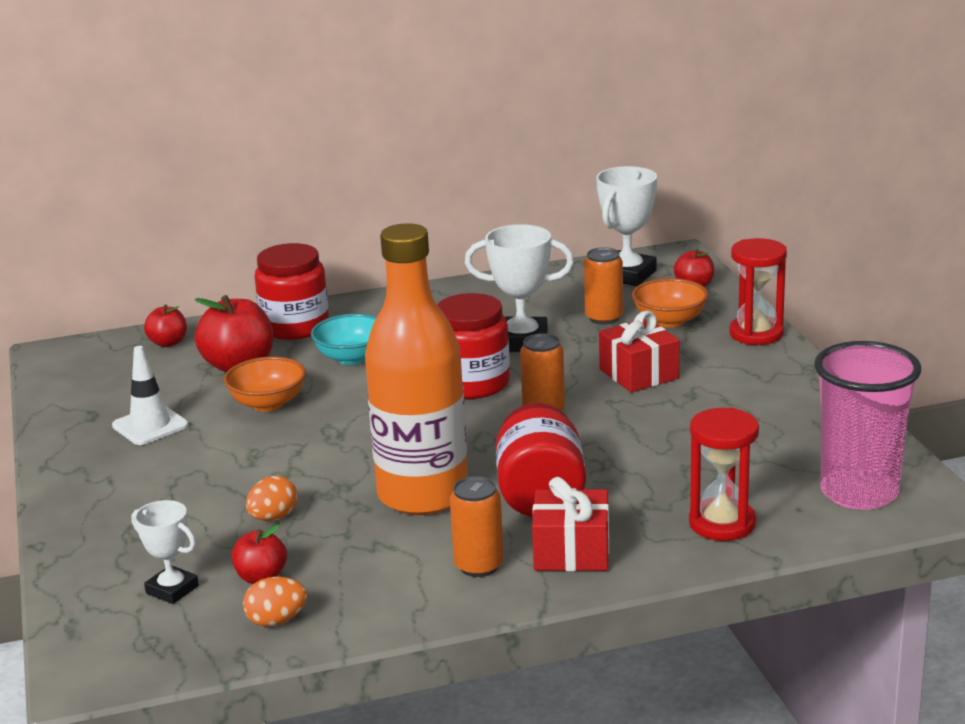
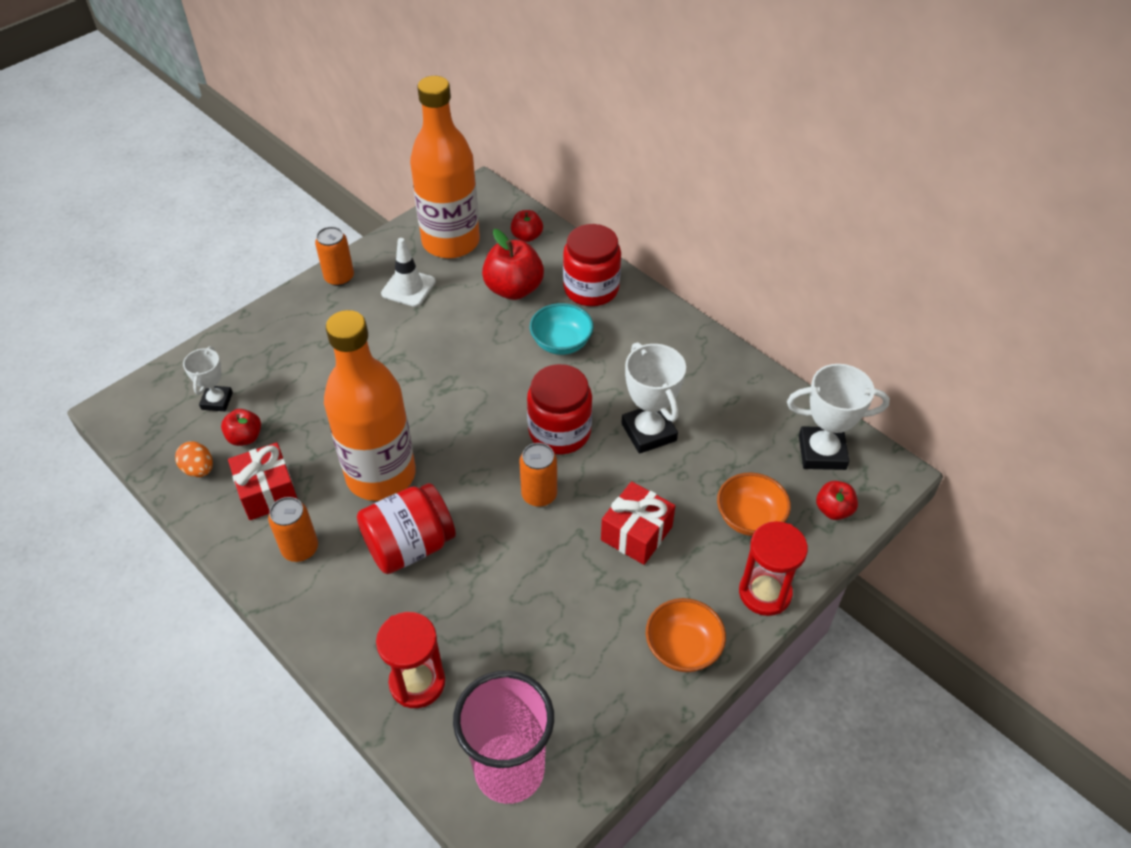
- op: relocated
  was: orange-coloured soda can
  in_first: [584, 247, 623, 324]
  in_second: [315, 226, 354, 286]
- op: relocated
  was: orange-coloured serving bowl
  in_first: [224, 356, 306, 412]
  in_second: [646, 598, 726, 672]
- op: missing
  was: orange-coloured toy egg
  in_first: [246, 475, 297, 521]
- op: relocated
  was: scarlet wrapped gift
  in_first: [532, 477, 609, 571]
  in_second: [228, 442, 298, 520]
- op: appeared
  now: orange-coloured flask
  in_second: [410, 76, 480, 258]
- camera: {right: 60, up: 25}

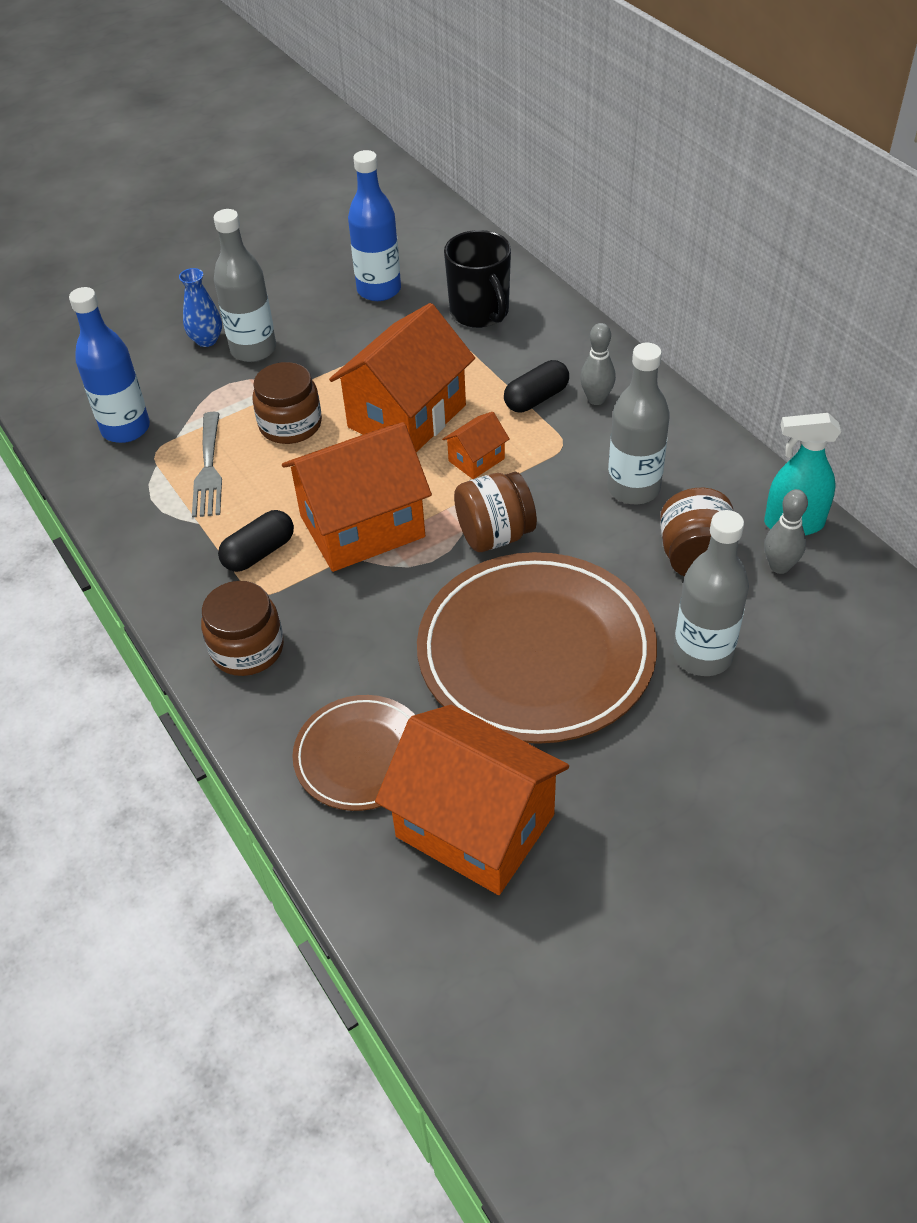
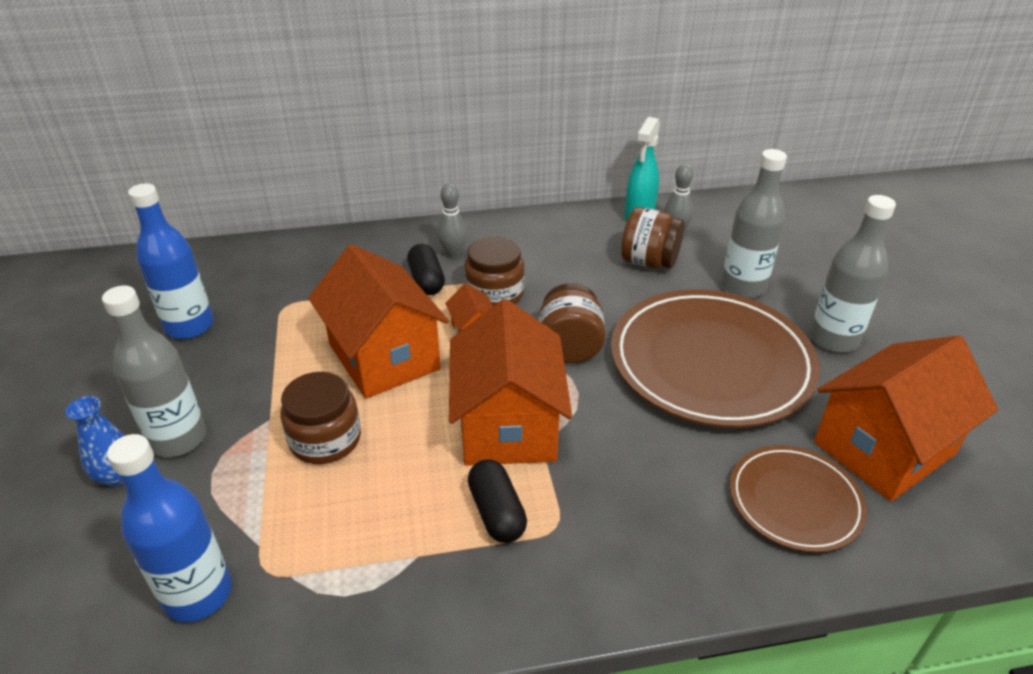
- op: missing
  was: black tea mug
  in_first: [444, 230, 511, 328]
- op: relocated
  was: gray flask
  in_first: [608, 343, 670, 504]
  in_second: [810, 195, 896, 353]
- op: missing
  was: gray fork
  in_first: [192, 412, 222, 518]
- op: relocated
  was: brown preserve jar
  in_first: [201, 581, 284, 676]
  in_second: [464, 237, 525, 306]
- camera: {right: -70, up: -10}

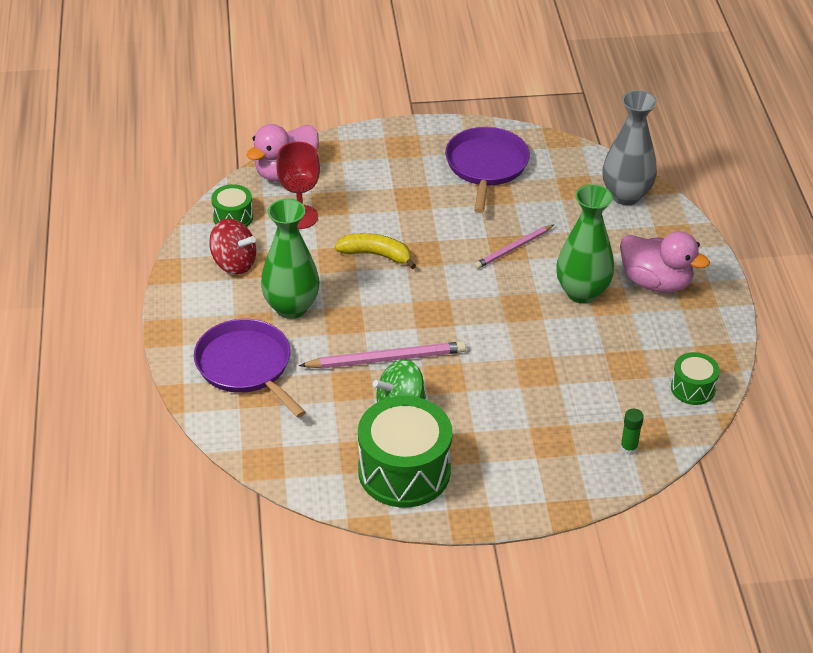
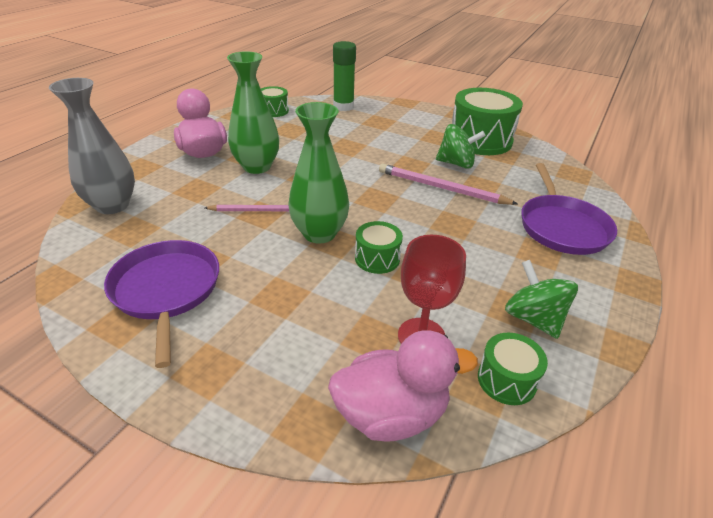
- op: spun
  was: violet skillet
  in_first: [445, 127, 530, 213]
  in_second: [104, 240, 219, 368]
  clockwise: 120
- op: relocated
  was: emerald flower vase
  in_first: [261, 199, 320, 319]
  in_second: [288, 102, 349, 244]
- op: colour
  was: scarlet toy top
  now: emerald toy top
  in_first: [209, 219, 256, 275]
  in_second: [505, 260, 578, 339]
- op: exchanged
  was: golden toy banana
  now: emerald toy drum
  in_first: [335, 233, 416, 269]
  in_second: [355, 221, 403, 274]
- op: size
  was: emerald stick of glue
  in_first: [620, 408, 644, 455]
  in_second: [333, 41, 356, 111]
  ratio: 1.91
- camera: {right: -145, up: -5}

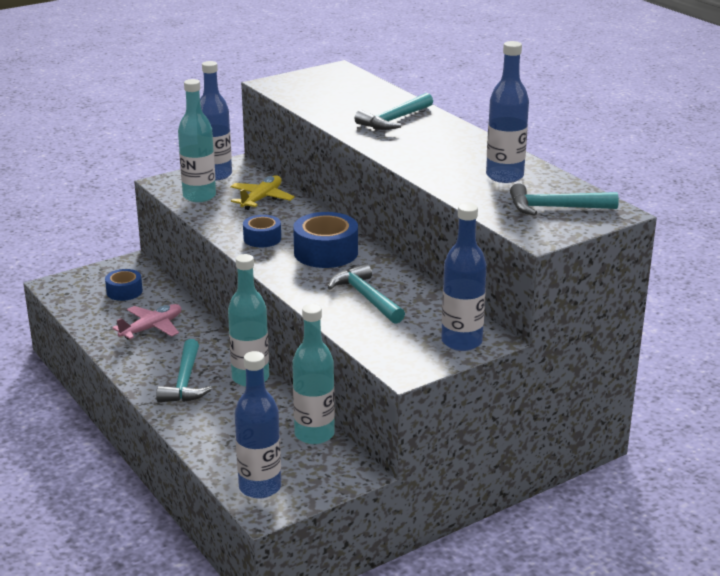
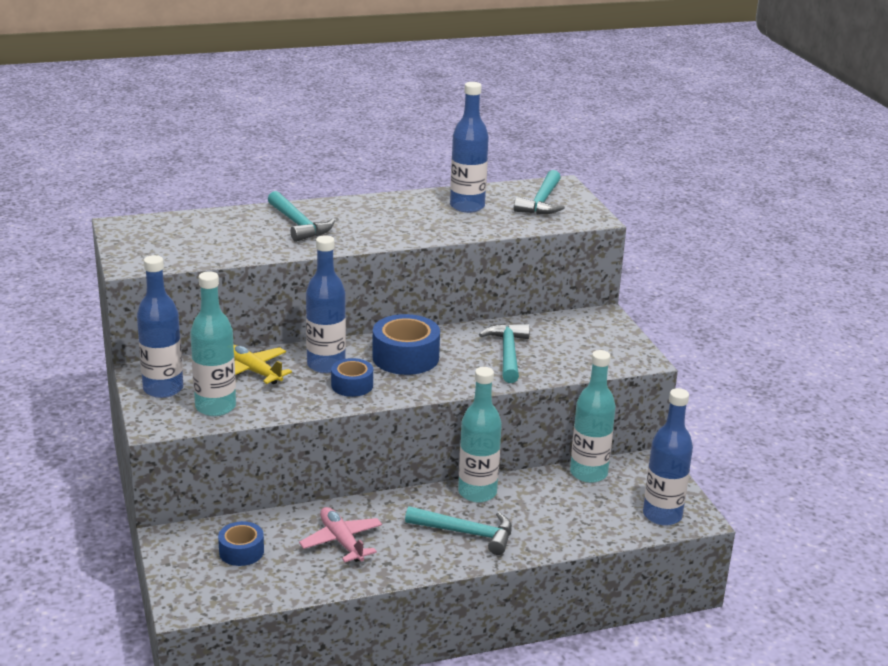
- op: relocated
  was: cobalt flask
  in_first: [441, 203, 487, 351]
  in_second: [306, 235, 346, 373]
- op: spun
  was: aqua hammer
  in_first: [328, 263, 405, 324]
  in_second: [479, 323, 530, 383]
  clockwise: 105
- camera: {right: -75, up: 0}

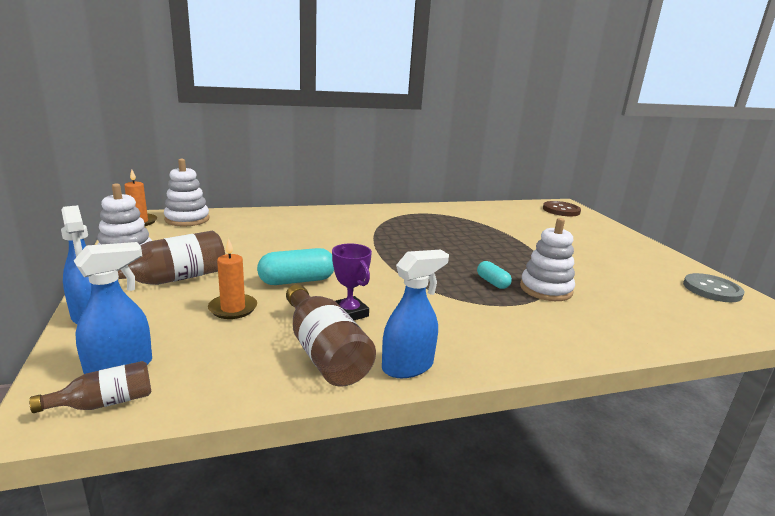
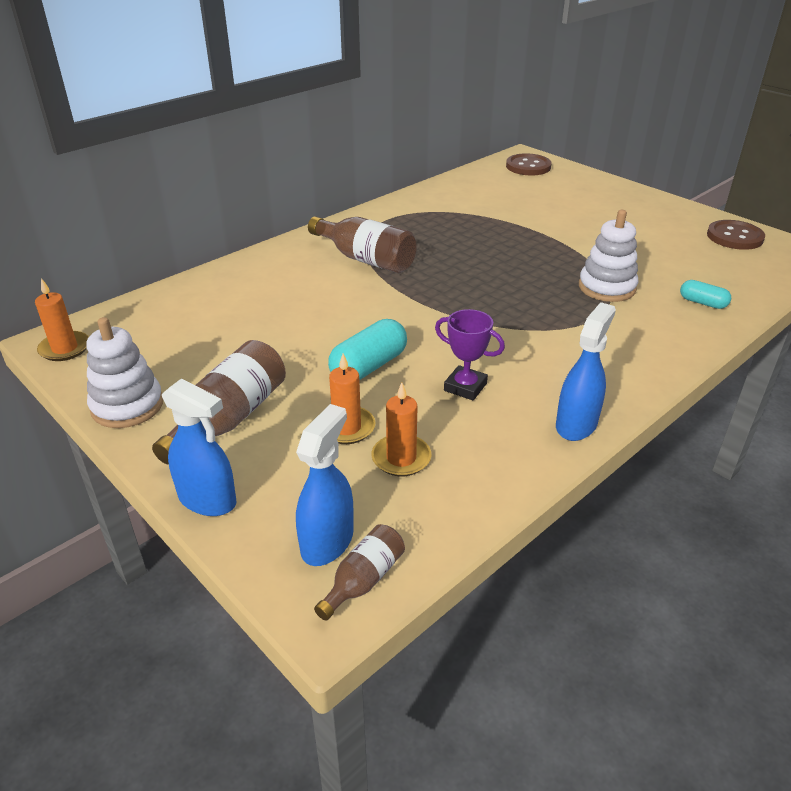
- op: missing
  was: snow-white stacking toy
  in_first: [164, 159, 209, 227]
- op: relocated
  was: aqua capsule
  in_first: [477, 261, 512, 289]
  in_second: [680, 280, 731, 309]
- op: colour
  was: gray shirt button
  now: brown shirt button
  in_first: [683, 273, 744, 302]
  in_second: [707, 220, 765, 250]
- op: relocated
  was: brown flask
  in_first: [286, 284, 376, 387]
  in_second: [308, 216, 417, 273]
- op: appeared
  now: orange-coloured candle
  in_second: [371, 383, 431, 476]
- camera: {right: -25, up: 15}

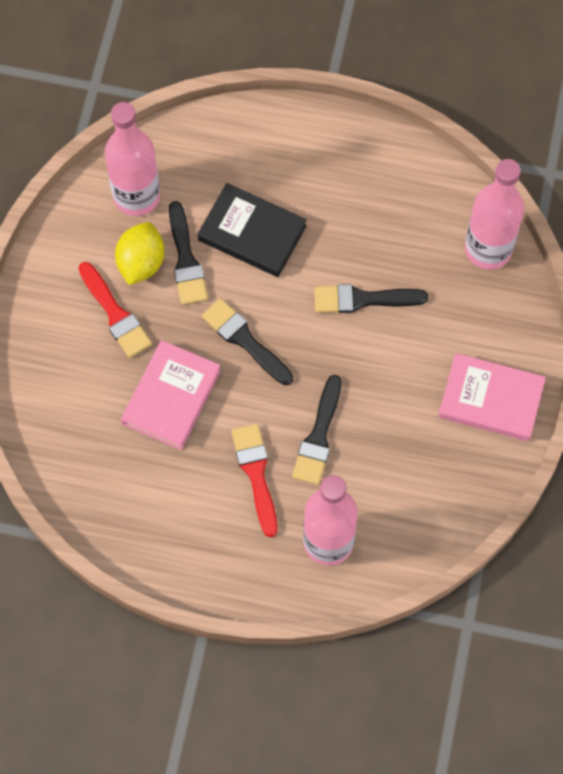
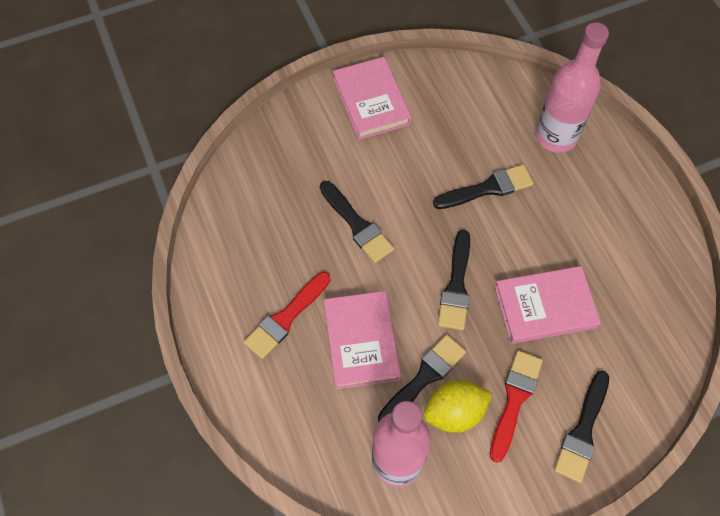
- op: missing
  was: rosy flask
  in_first: [465, 159, 524, 270]
- op: colour
  was: black hardback
  now: rosy hardback
  in_first: [198, 183, 307, 277]
  in_second: [324, 291, 401, 389]
- op: relocated
  was: scarlet brush
  in_first: [231, 424, 278, 537]
  in_second: [243, 272, 330, 359]
- op: appeared
  now: black brush
  in_second: [554, 371, 609, 483]
- camera: {right: -125, up: -5}

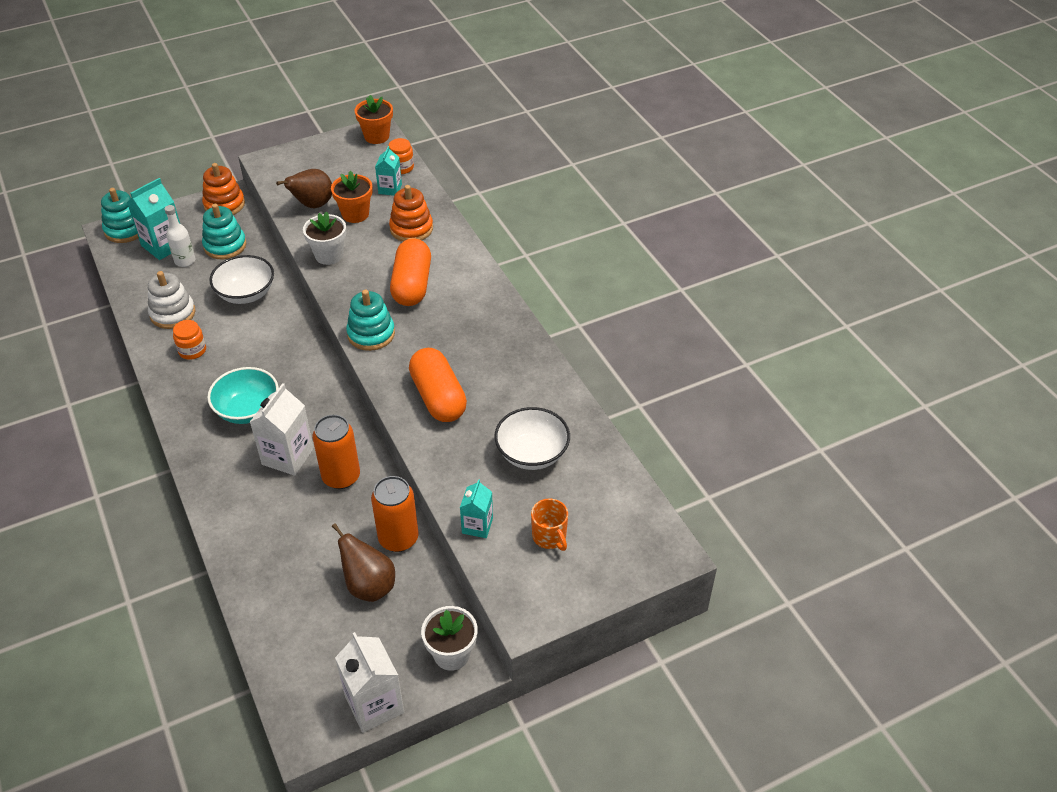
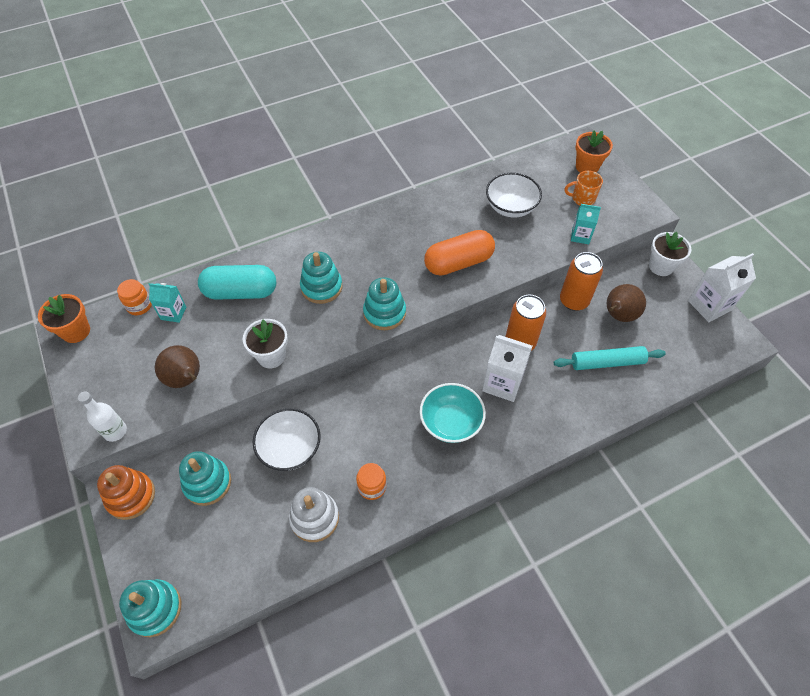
- op: relocated
  was: orange-coloured plant pot
  in_first: [331, 171, 373, 223]
  in_second: [575, 131, 613, 173]
- op: missing
  was: aqua juice carton
  in_first: [127, 178, 180, 260]
- op: exchanged
  was: orange-coloured stacking toy
  now: aqua capsule
  in_first: [389, 185, 433, 242]
  in_second: [198, 265, 276, 300]
- op: relocated
  was: snow-white flask
  in_first: [165, 205, 195, 267]
  in_second: [78, 391, 127, 442]
- op: exchanged
  was: orange-coloured capsule
  now: aqua stacking toy
  in_first: [390, 238, 431, 306]
  in_second: [300, 252, 342, 304]
- op: spun
  was: orange-coloured tea mug
  in_first: [531, 498, 568, 551]
  in_second: [565, 171, 603, 206]
  clockwise: -150
- op: appeared
  now: aqua rolling pin
  in_second: [554, 346, 666, 370]
- camera: {right: -90, up: 10}

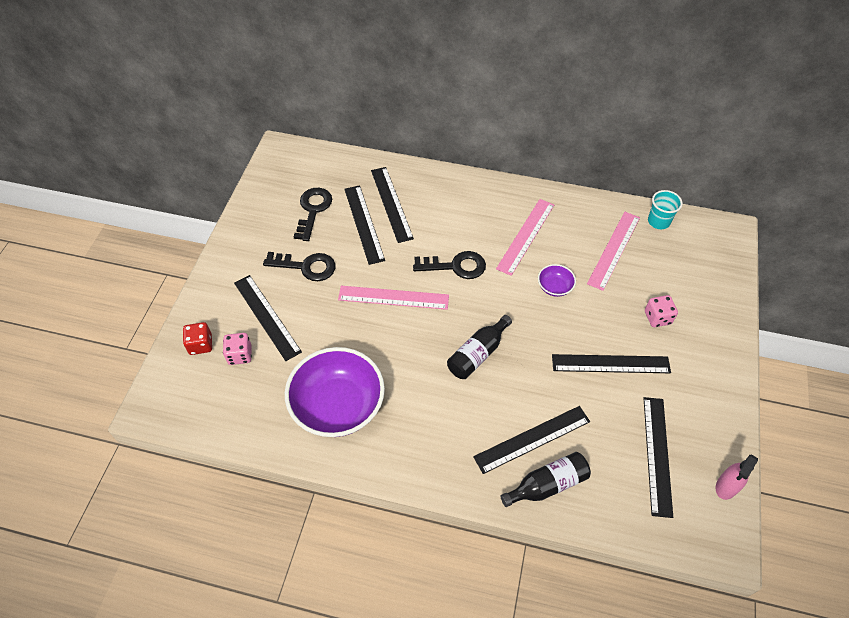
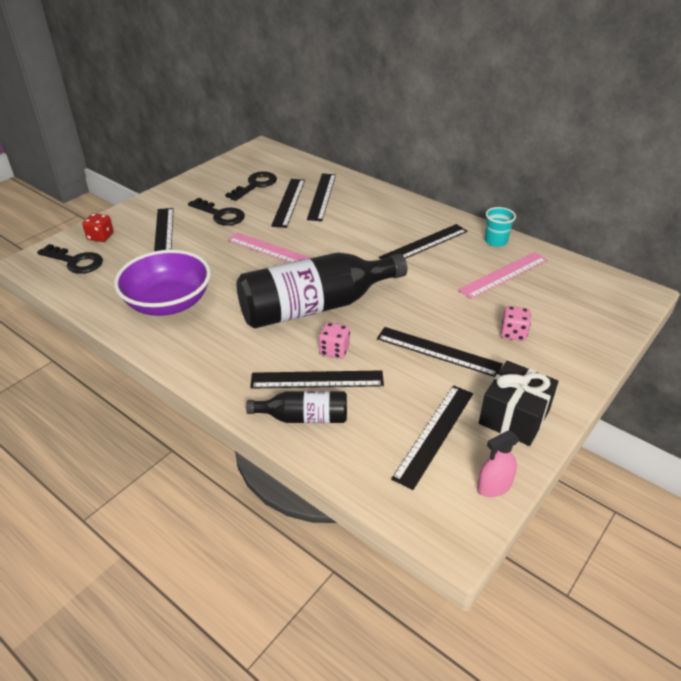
- op: relocated
  was: aqua beaker
  in_first: [648, 190, 683, 229]
  in_second: [485, 207, 516, 247]
- op: colour
  was: rosy measuring stick
  now: black measuring stick
  in_first: [496, 199, 554, 276]
  in_second: [379, 224, 468, 259]
- op: relocated
  was: black key
  in_first: [413, 251, 486, 279]
  in_second: [37, 244, 103, 274]
- op: missing
  was: violet serving bowl
  in_first: [538, 264, 576, 297]
- op: size
  was: black flask
  in_first: [447, 315, 512, 379]
  in_second: [237, 252, 408, 329]
  ratio: 2.05
- op: relocated
  was: rosy game die
  in_first: [223, 333, 252, 365]
  in_second: [319, 322, 350, 359]
- op: appeared
  now: black wrapped gift
  in_second: [479, 361, 559, 446]
- camera: {right: 25, up: -15}

